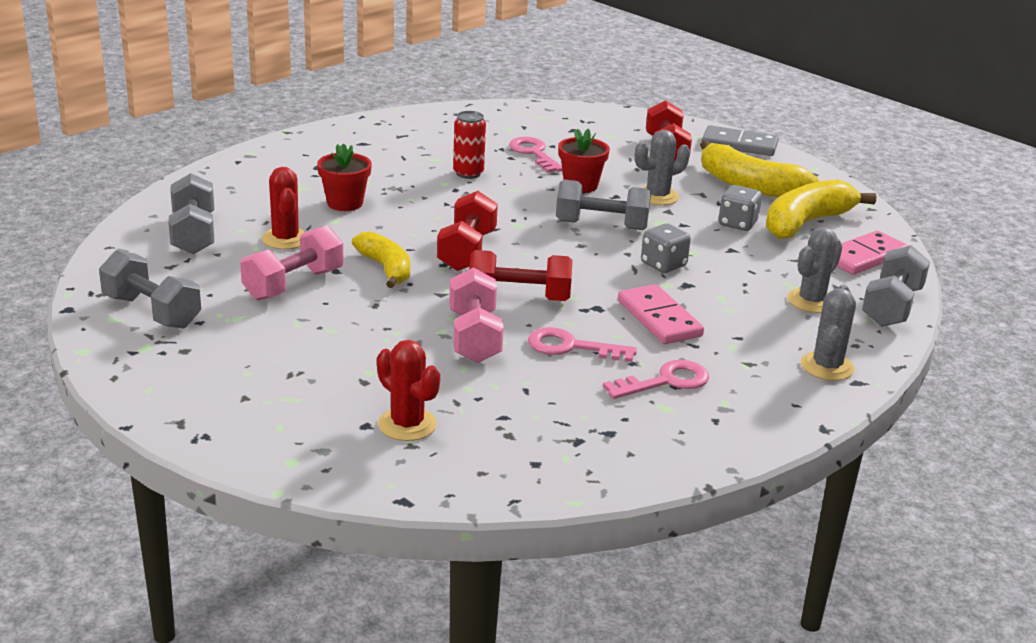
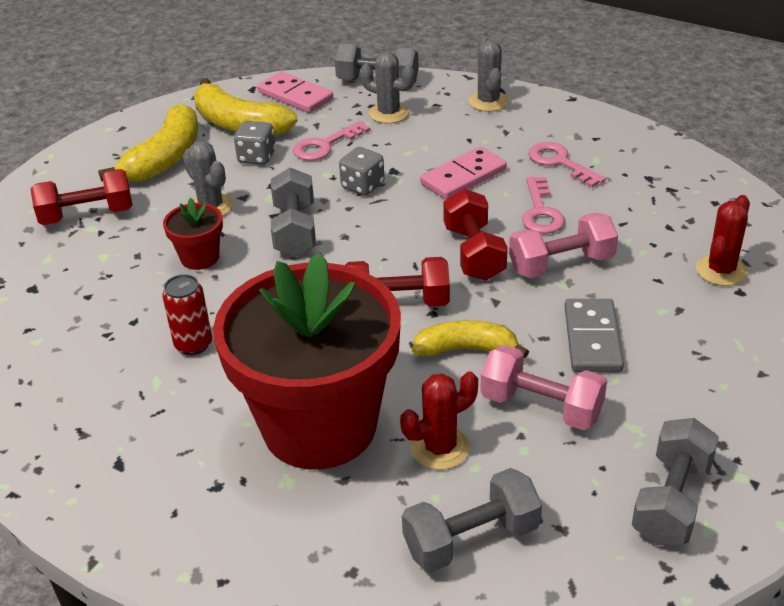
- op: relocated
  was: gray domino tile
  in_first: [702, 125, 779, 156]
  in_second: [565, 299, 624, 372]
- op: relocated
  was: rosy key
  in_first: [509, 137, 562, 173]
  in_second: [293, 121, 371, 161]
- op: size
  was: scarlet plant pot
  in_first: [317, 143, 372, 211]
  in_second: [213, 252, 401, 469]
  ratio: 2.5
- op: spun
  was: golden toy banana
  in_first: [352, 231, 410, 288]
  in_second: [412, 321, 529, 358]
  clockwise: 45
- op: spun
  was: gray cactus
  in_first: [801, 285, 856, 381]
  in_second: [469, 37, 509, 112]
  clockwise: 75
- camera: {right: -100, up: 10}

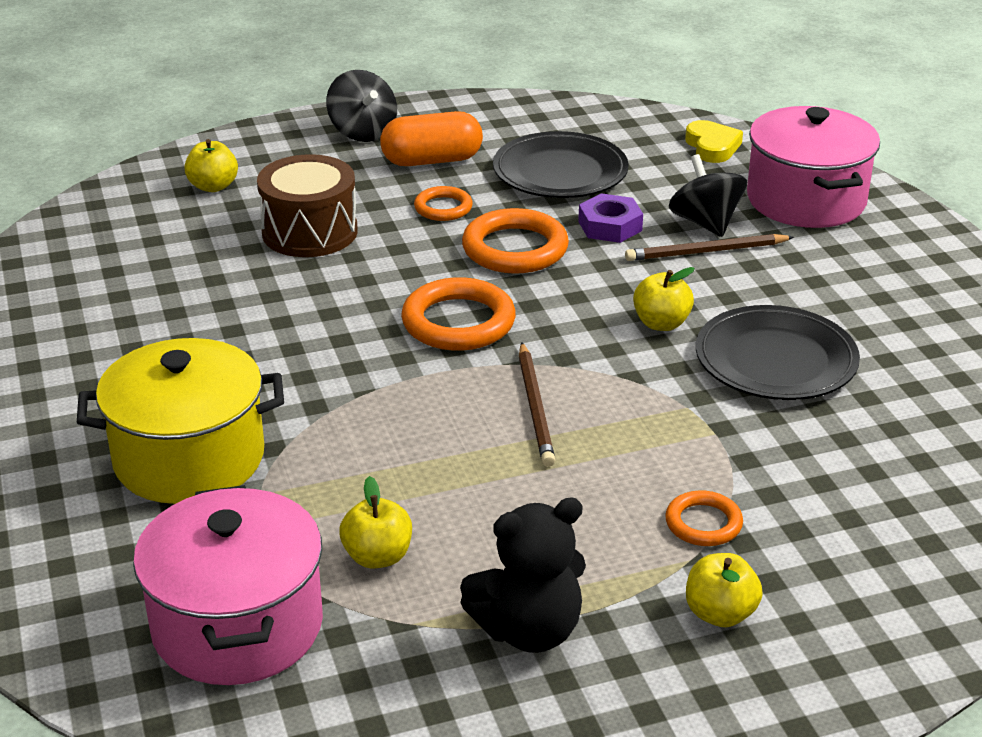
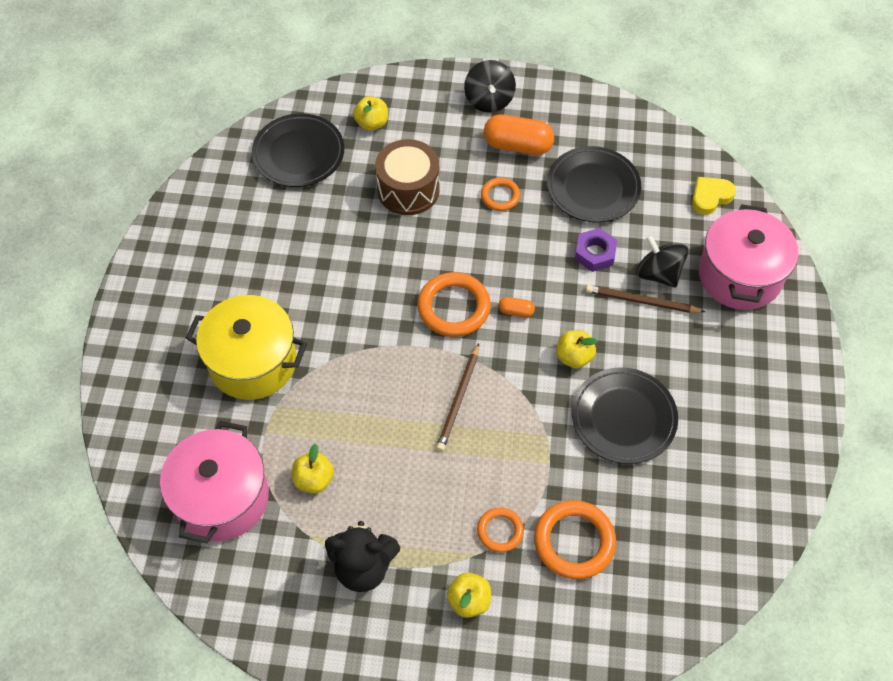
- op: spun
  was: golden love heart
  in_first: [685, 120, 743, 163]
  in_second: [692, 177, 736, 215]
  clockwise: -135
- op: spun
  was: black toy top
  in_first: [669, 154, 747, 237]
  in_second: [636, 235, 688, 287]
  clockwise: -45
- op: relocated
  was: orange-coloured ring
  in_first: [462, 208, 569, 274]
  in_second: [534, 500, 616, 579]
- op: appeared
  now: black plate
  in_second: [252, 113, 344, 187]
- op: appeared
  now: orange-coloured capsule
  in_second: [499, 297, 535, 317]
- camera: {right: 25, up: 25}

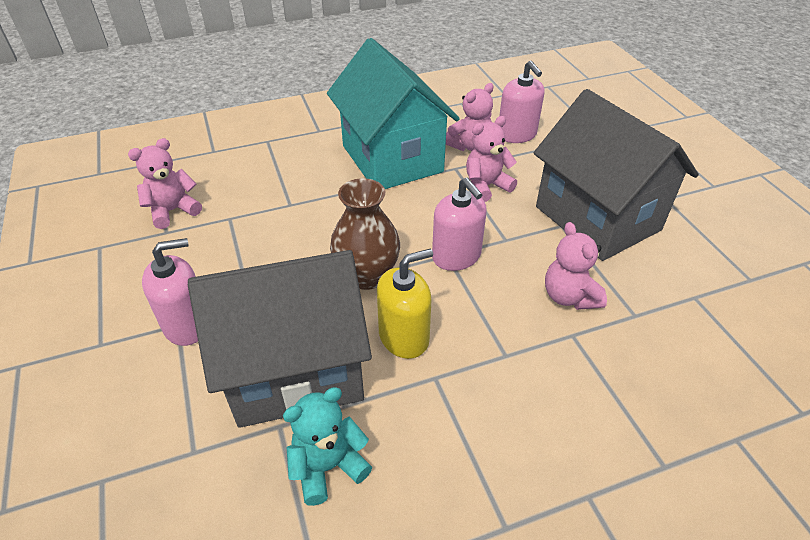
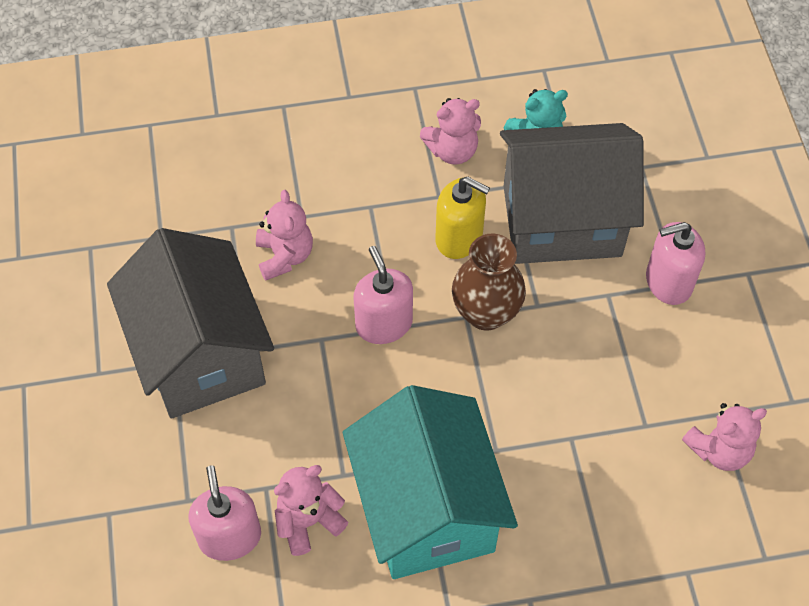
- op: relocated
  was: rosy teddy bear
  in_first: [466, 116, 517, 202]
  in_second: [420, 98, 481, 165]
- op: spun
  was: golden pump bottle
  in_first: [377, 249, 433, 359]
  in_second: [435, 177, 490, 259]
  clockwise: -135
- camera: {right: -170, up: 15}

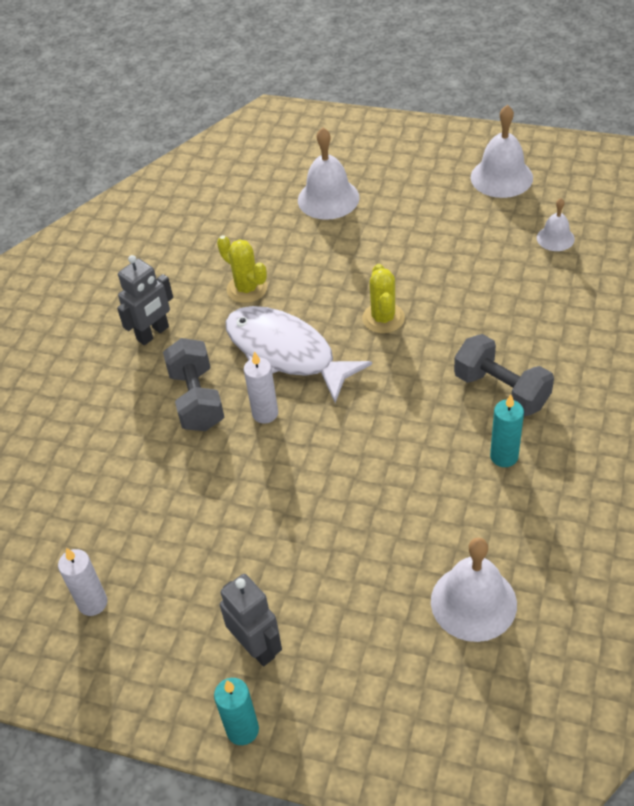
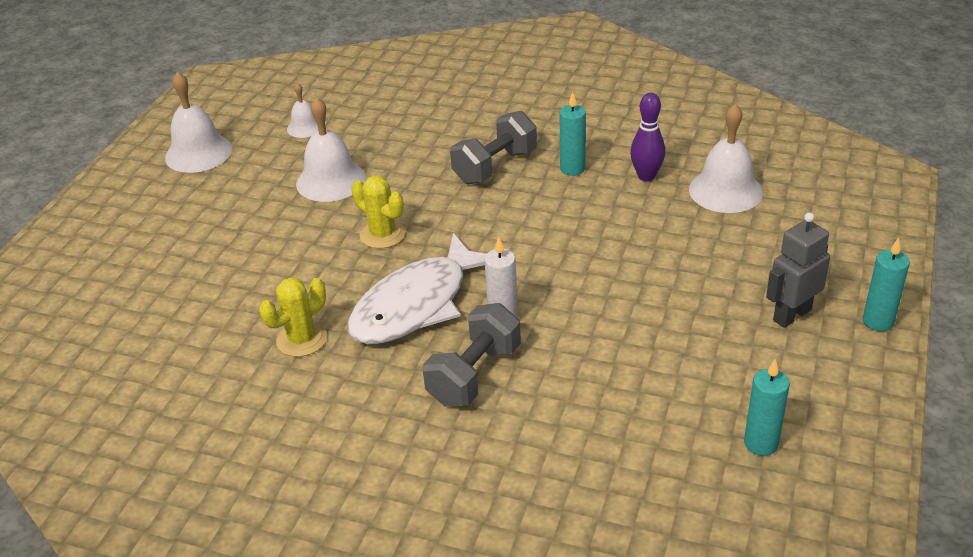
- op: relocated
  was: snow-white hand bell
  in_first: [298, 127, 360, 220]
  in_second: [296, 97, 366, 202]
- op: missing
  was: gray toy robot
  in_first: [117, 255, 173, 345]
- op: spun
  was: golden cactus
  in_first: [362, 264, 405, 333]
  in_second: [351, 176, 406, 249]
  clockwise: 45
- op: spun
  was: gray hand weight
  in_first: [163, 338, 224, 431]
  in_second: [422, 303, 521, 406]
  clockwise: -45
- op: colour
  was: snow-white candle
  now: aqua candle
  in_first: [58, 548, 107, 616]
  in_second: [744, 359, 790, 456]
- op: appeared
  now: violet skittle
  in_second: [630, 93, 665, 181]
- camera: {right: -90, up: -10}

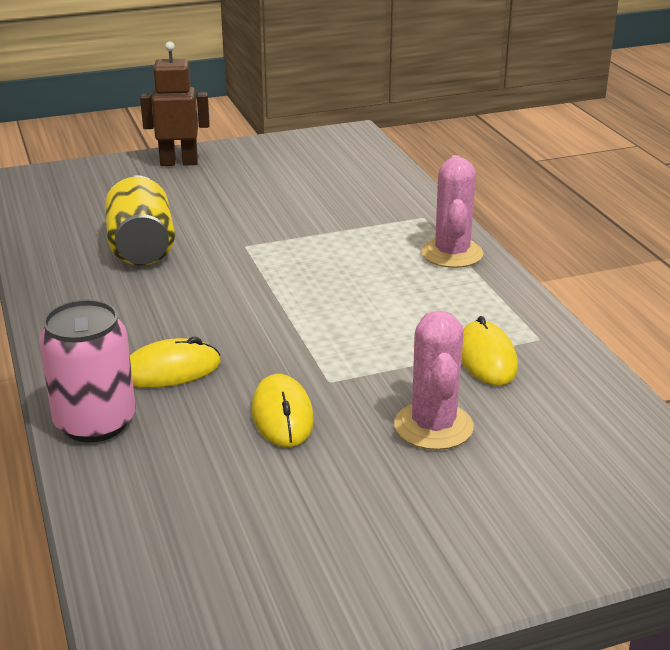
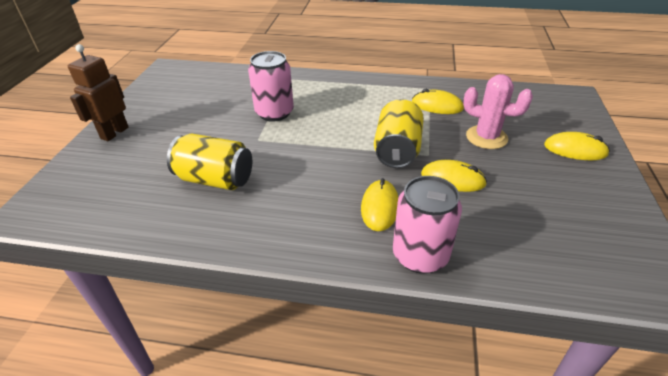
- op: missing
  was: rosy cactus
  in_first: [421, 155, 483, 268]
- op: appeared
  now: rosy soda can
  in_second: [248, 51, 294, 122]
- op: appeared
  now: golden soda can
  in_second: [374, 99, 424, 168]
- op: appeared
  now: golden mouse
  in_second: [544, 132, 610, 160]
- camera: {right: -60, up: 10}

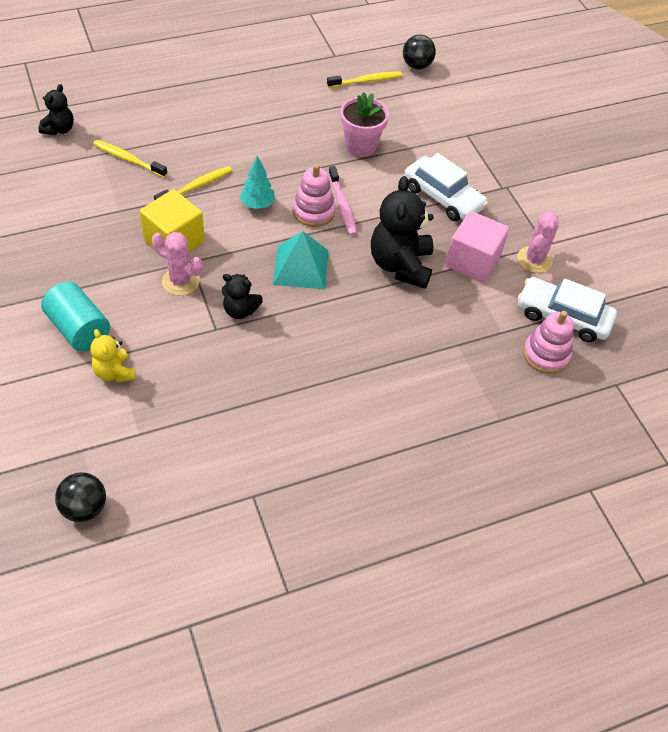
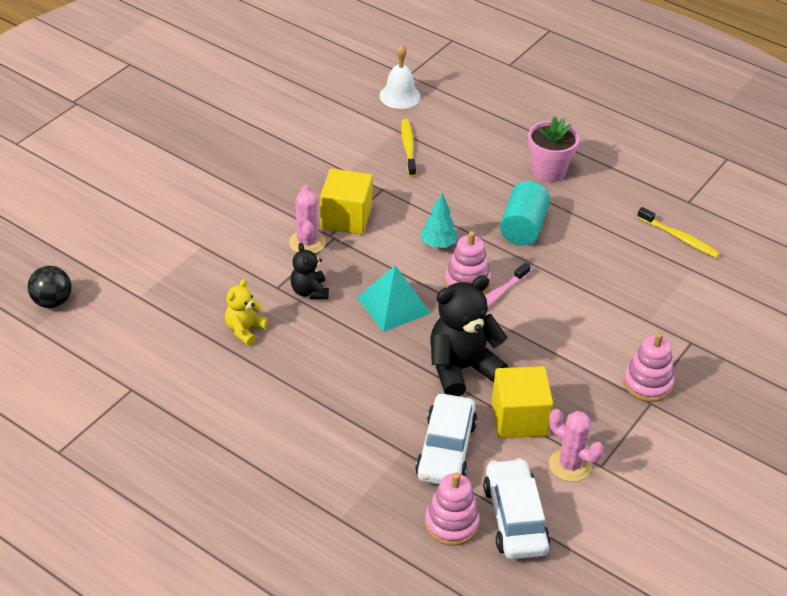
- op: missing
  was: black ball
  in_first: [403, 35, 436, 69]
- op: exchanged
  was: black teddy bear
  now: snow-white hand bell
  in_first: [38, 84, 74, 135]
  in_second: [379, 44, 421, 109]
- op: relocated
  was: rosy plant pot
  in_first: [340, 92, 389, 157]
  in_second: [528, 117, 579, 183]
- op: relocated
  was: snow-white automobile
  in_first: [404, 153, 488, 221]
  in_second: [415, 394, 477, 484]
- op: missing
  was: golden dental brush
  in_first: [154, 166, 232, 200]
- op: colour
  was: rosy cube
  now: golden cube
  in_first: [446, 211, 509, 283]
  in_second: [492, 366, 553, 438]
- op: spun
  was: rosy cactus
  in_first: [517, 212, 559, 273]
  in_second: [549, 409, 604, 482]
  clockwise: 45
- op: relocated
  was: aqua cylinder
  in_first: [41, 282, 110, 352]
  in_second: [500, 181, 550, 245]
- op: relocated
  was: golden teddy bear
  in_first: [90, 329, 136, 383]
  in_second: [225, 279, 268, 346]
- op: appeared
  now: rosy stacking toy
  in_second: [623, 332, 674, 402]
- camera: {right: 60, up: -10}

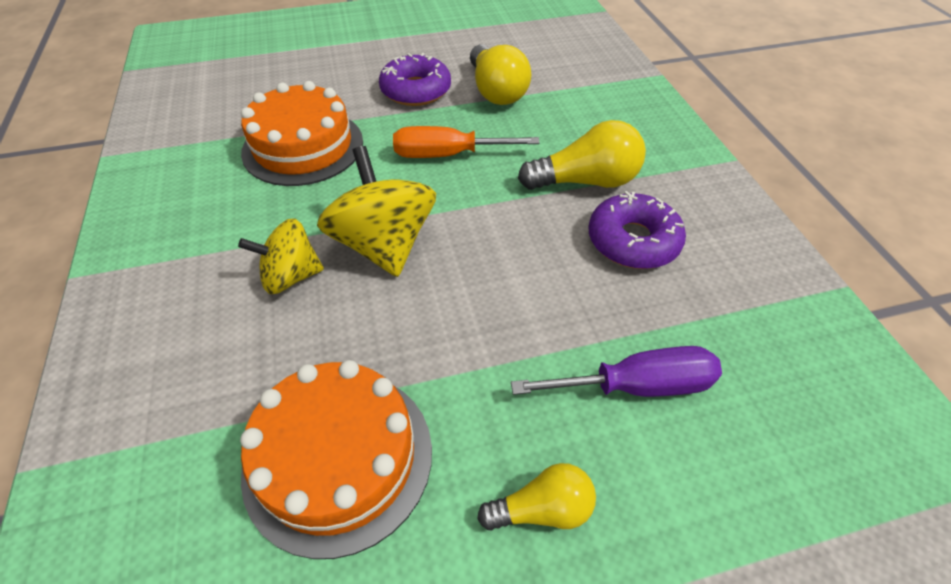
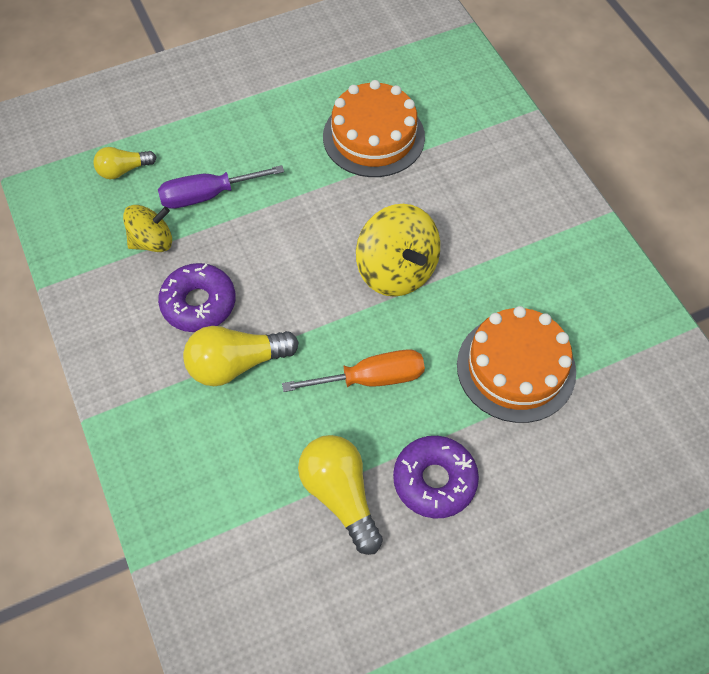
- op: relocated
  was: golden toy top
  in_first: [238, 218, 324, 294]
  in_second: [123, 205, 172, 252]
- op: relocated
  was: golden lightbulb
  in_first: [477, 463, 596, 531]
  in_second: [93, 147, 156, 179]
- camera: {right: 170, up: 10}

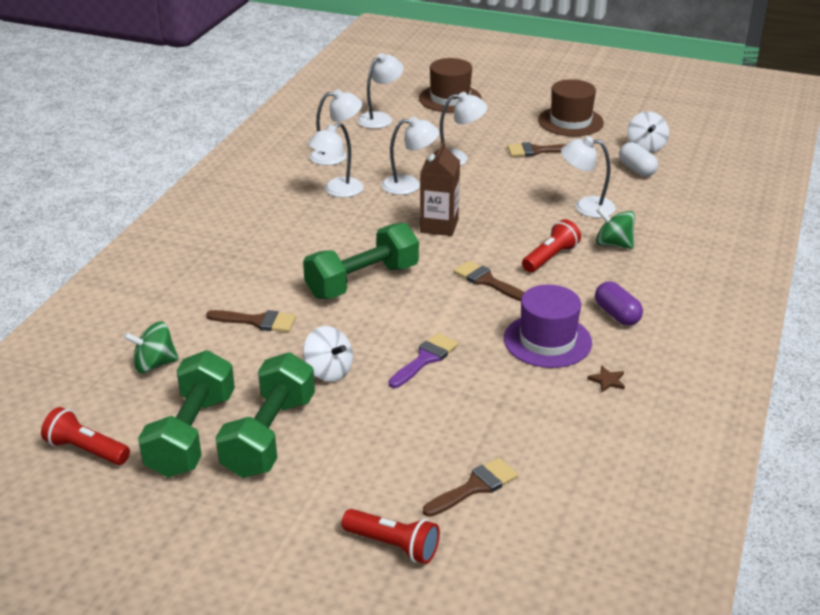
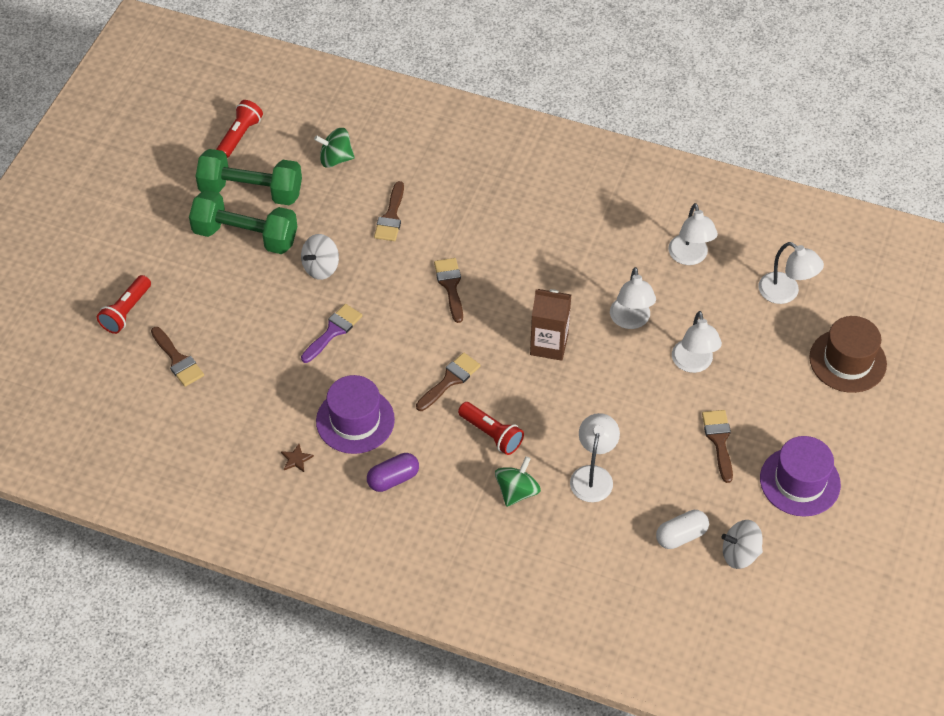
- op: colour
  was: brown tall hat
  now: violet tall hat
  in_first: [538, 79, 604, 136]
  in_second: [760, 436, 841, 517]
- op: missing
  was: snow-white lamp
  in_first: [308, 123, 364, 198]
- op: exchanged
  was: emerald hand weight
  now: brown brush
  in_first: [303, 223, 419, 299]
  in_second: [434, 258, 463, 323]
- op: spun
  was: emerald toy top
  in_first: [124, 321, 179, 373]
  in_second: [314, 128, 355, 168]
  clockwise: -75
- op: spun
  was: violet brush
  in_first: [389, 333, 458, 388]
  in_second: [301, 304, 362, 363]
  clockwise: -90
- camera: {right: 90, up: 20}

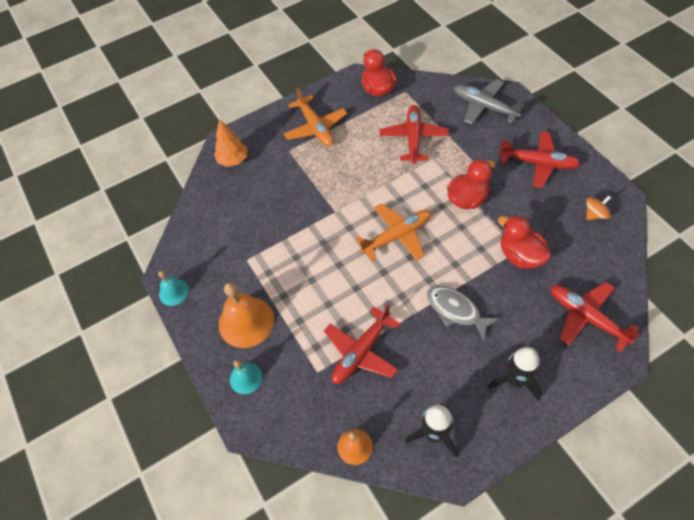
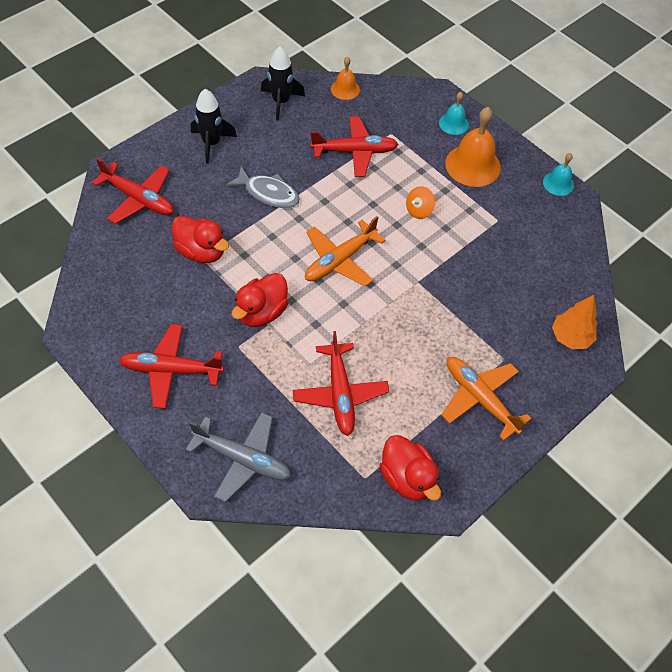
- op: relocated
  was: orange-coloured toy top
  in_first: [587, 196, 611, 220]
  in_second: [406, 186, 435, 219]
- op: spun
  was: scarlet aeroplane
  in_first: [324, 304, 400, 384]
  in_second: [310, 116, 399, 177]
  clockwise: 60
- camera: {right: 160, up: 0}

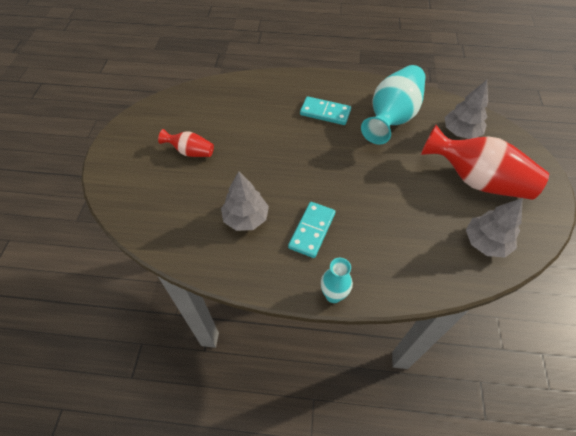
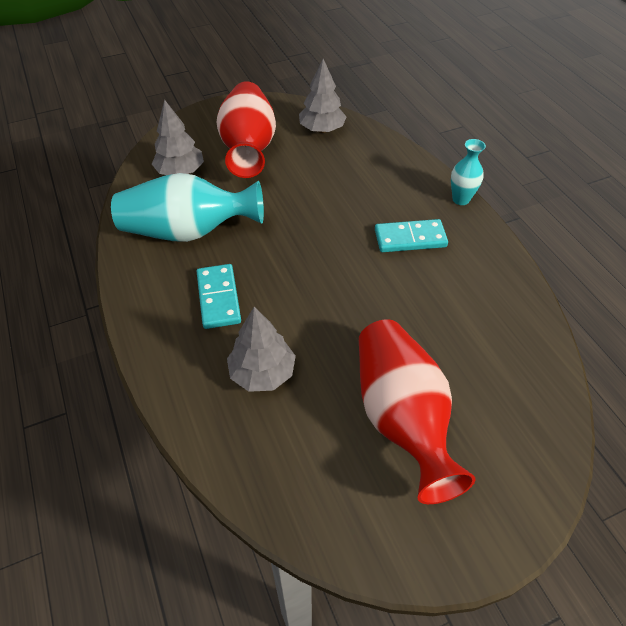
- op: size
  was: scarlet flower vase
  in_first: [158, 129, 214, 157]
  in_second: [359, 319, 475, 504]
  ratio: 2.03
- op: relocated
  was: gray tree
  in_first: [221, 171, 269, 231]
  in_second: [227, 307, 296, 392]
- camera: {right: -120, up: -5}

